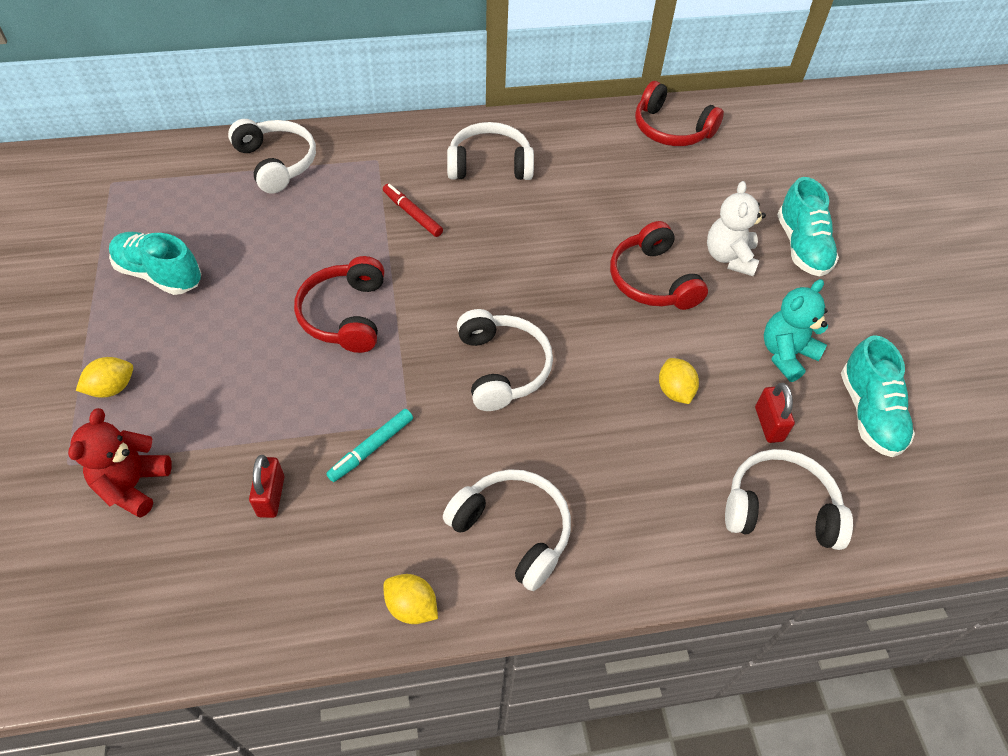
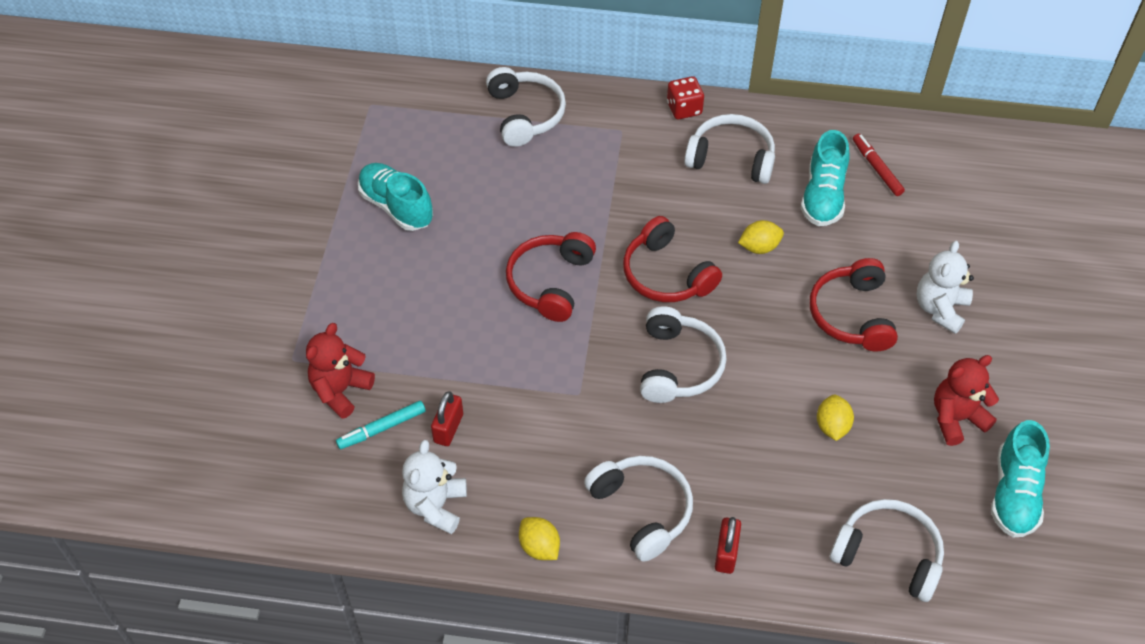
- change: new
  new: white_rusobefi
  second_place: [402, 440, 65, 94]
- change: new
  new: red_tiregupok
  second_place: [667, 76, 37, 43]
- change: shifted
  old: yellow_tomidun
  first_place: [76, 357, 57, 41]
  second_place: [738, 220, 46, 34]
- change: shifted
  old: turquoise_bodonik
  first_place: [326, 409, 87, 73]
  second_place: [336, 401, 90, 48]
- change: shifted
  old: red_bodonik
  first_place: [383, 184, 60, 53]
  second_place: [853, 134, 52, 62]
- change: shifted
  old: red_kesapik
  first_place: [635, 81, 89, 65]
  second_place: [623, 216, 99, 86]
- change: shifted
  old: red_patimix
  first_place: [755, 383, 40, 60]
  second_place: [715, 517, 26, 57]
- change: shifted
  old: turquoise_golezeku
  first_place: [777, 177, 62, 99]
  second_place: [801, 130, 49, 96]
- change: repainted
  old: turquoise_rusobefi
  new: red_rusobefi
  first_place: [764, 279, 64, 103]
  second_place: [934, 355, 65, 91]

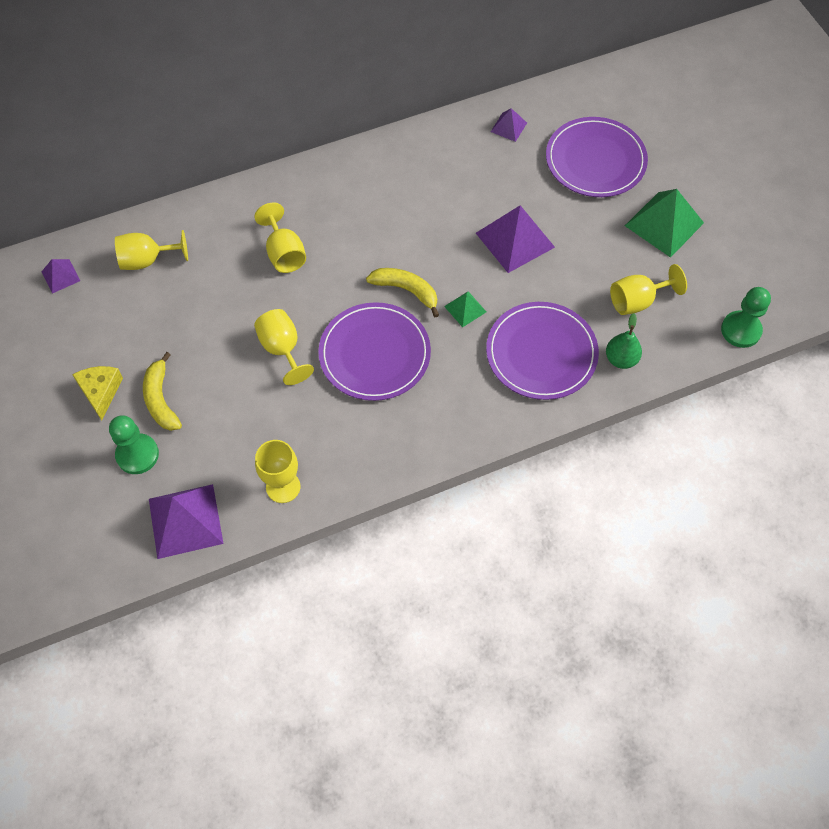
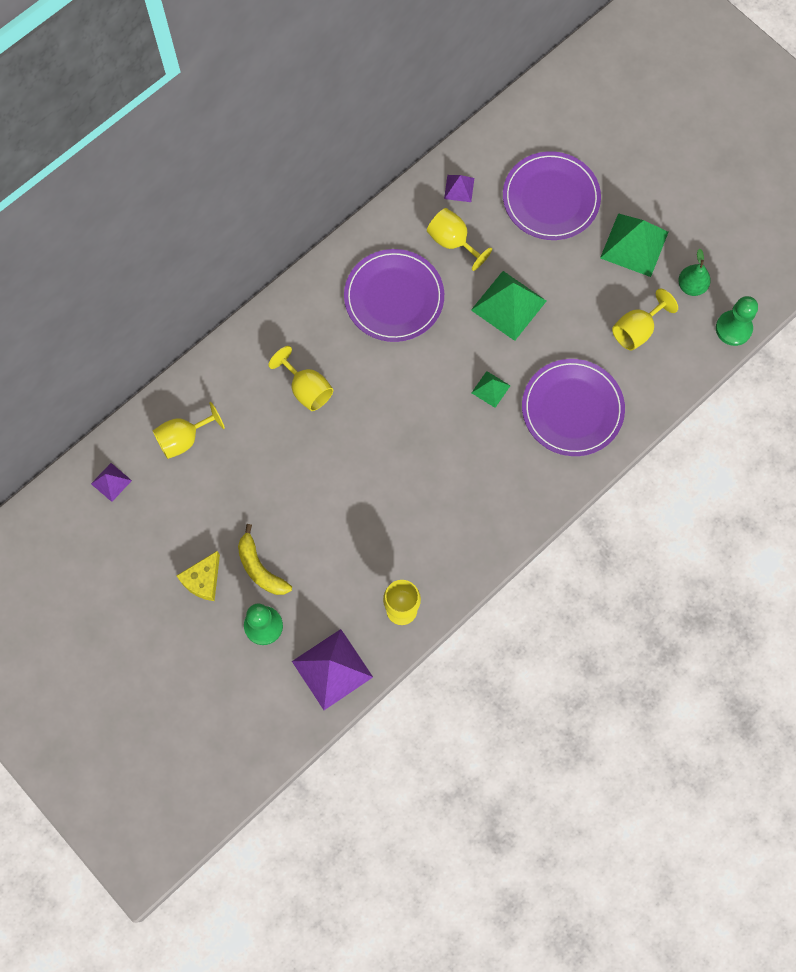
- change: gone
  old: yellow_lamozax
  first_place: [366, 268, 73, 49]
- change: shifted
  old: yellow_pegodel
  first_place: [254, 309, 60, 76]
  second_place: [427, 208, 65, 63]
- change: shifted
  old: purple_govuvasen
  first_place: [318, 302, 113, 99]
  second_place: [344, 249, 100, 93]
- change: shifted
  old: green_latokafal
  first_place: [606, 313, 36, 56]
  second_place: [678, 248, 33, 48]
- change: repainted
  old: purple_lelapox
  new: green_lelapox
  first_place: [476, 205, 79, 68]
  second_place: [471, 271, 75, 70]
- change: rotated
  old: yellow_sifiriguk
  first_place: [72, 366, 51, 54]
  second_place: [177, 551, 43, 50]
  degrees: -120

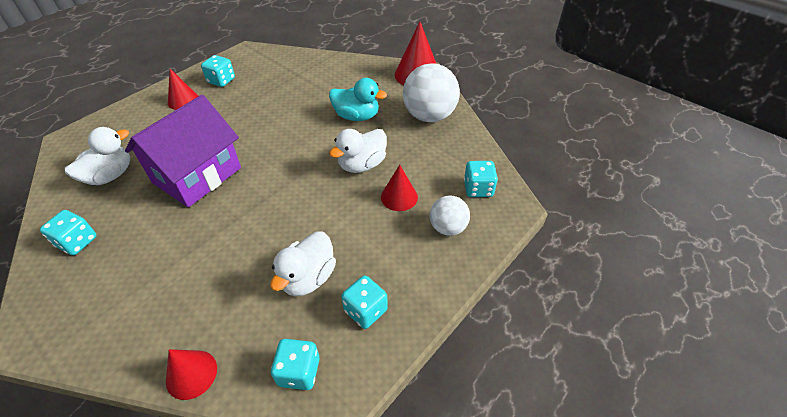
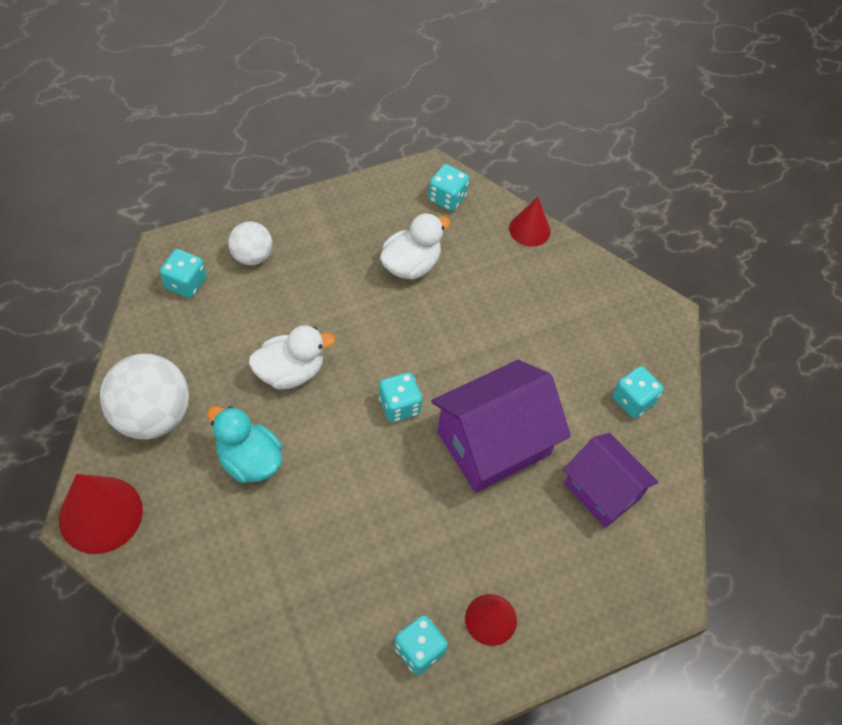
- change: gone
  old: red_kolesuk
  first_place: [381, 165, 37, 46]
- change: shifted
  old: turquoise_tiregupok
  first_place: [341, 275, 47, 54]
  second_place: [379, 372, 43, 50]
- change: swapped
  old: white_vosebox
  new: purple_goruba
  first_place: [65, 127, 65, 58]
  second_place: [563, 433, 95, 95]

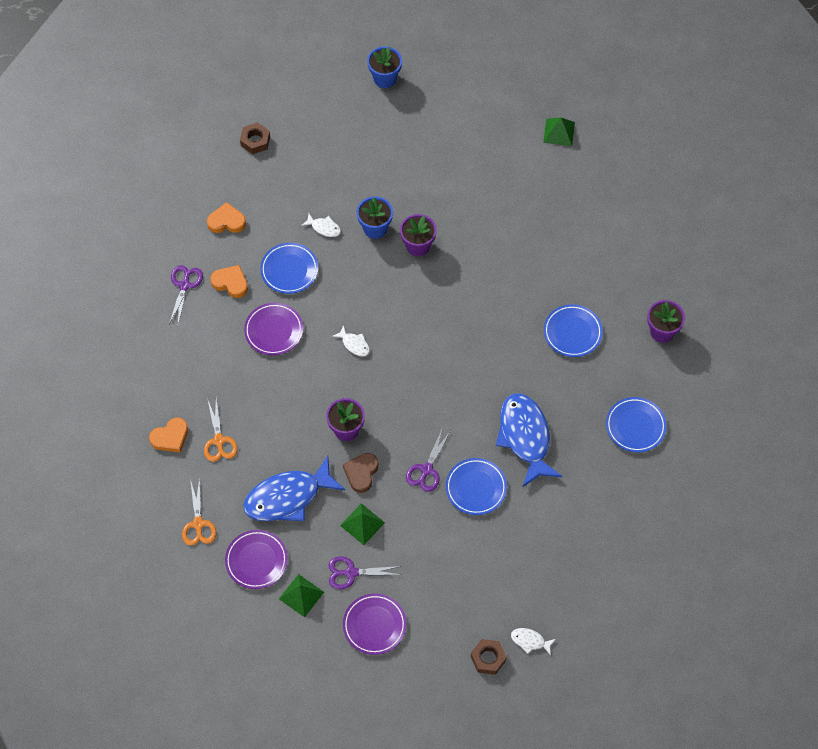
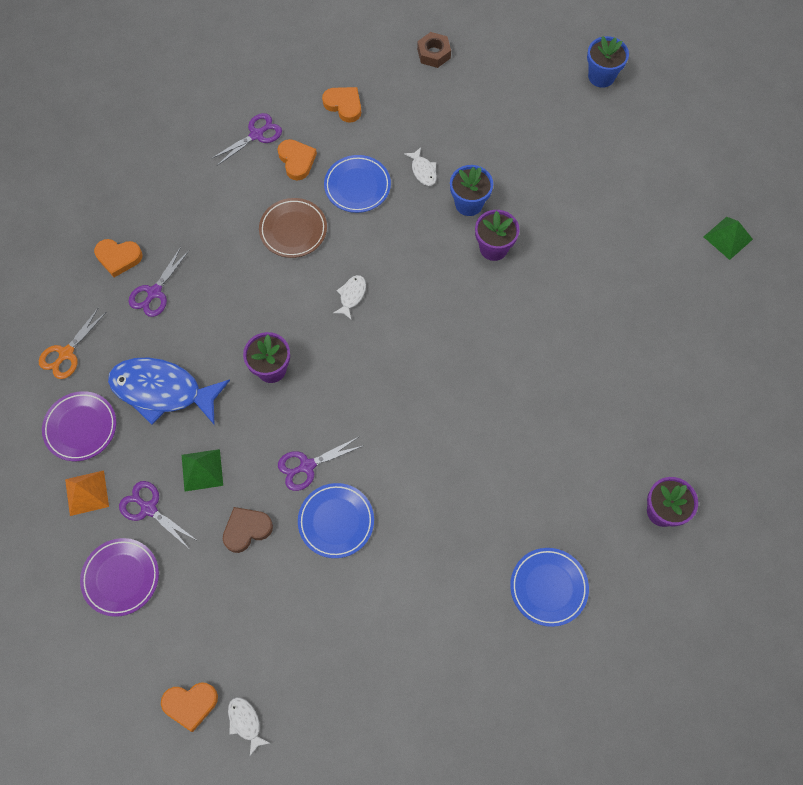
- change: gone
  old: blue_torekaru
  first_place: [496, 393, 66, 94]
- change: gone
  old: blue_govuvasen
  first_place: [544, 304, 59, 53]
- change: shifted
  old: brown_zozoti
  first_place: [343, 453, 36, 40]
  second_place: [223, 507, 50, 46]
- change: swapped
  old: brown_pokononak
  new: orange_zozoti
  first_place: [471, 639, 36, 36]
  second_place: [161, 683, 57, 49]
- change: repainted
  old: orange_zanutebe
  new: purple_zanutebe
  first_place: [204, 398, 34, 64]
  second_place: [129, 247, 60, 70]
- change: repainted
  old: purple_govuvasen
  new: brown_govuvasen
  first_place: [244, 303, 59, 52]
  second_place: [259, 198, 68, 60]
- change: repainted
  old: green_lelapox
  new: orange_lelapox
  first_place: [279, 574, 45, 43]
  second_place: [65, 470, 44, 46]
- change: rotated
  old: white_torekaru
  first_place: [332, 325, 38, 31]
  second_place: [333, 275, 33, 44]
  degrees: -150

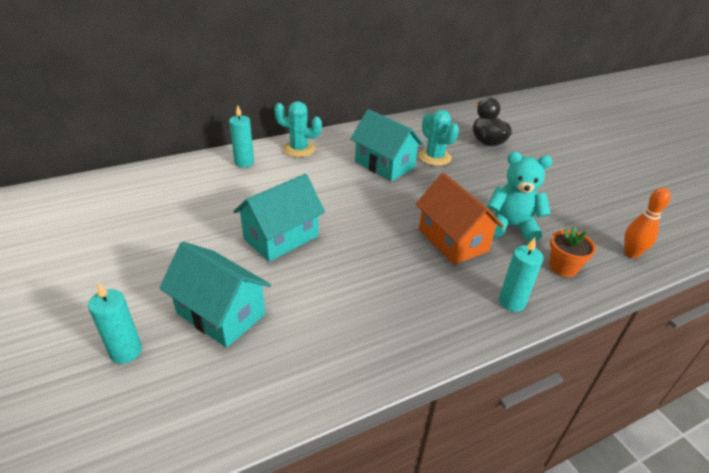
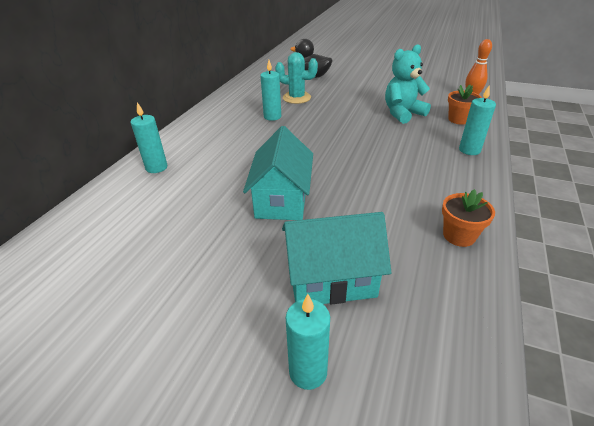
- change: gone
  old: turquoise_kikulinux
  first_place: [274, 101, 48, 56]
- change: gone
  old: orange_goruba
  first_place: [416, 173, 88, 92]
- change: new
  new: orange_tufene
  second_place: [442, 189, 53, 58]
- change: swapped
  old: turquoise_goruba
  new: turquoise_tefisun
  first_place: [350, 109, 74, 72]
  second_place: [260, 60, 21, 61]

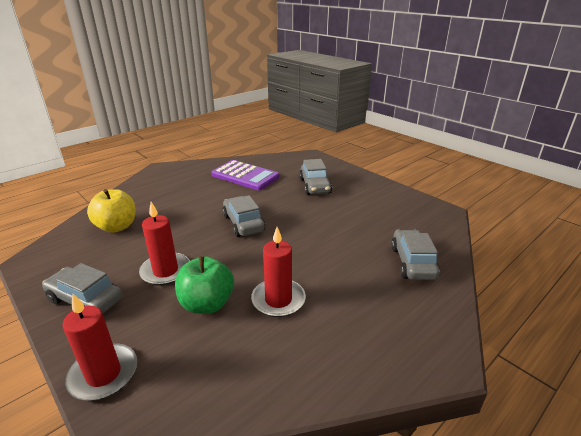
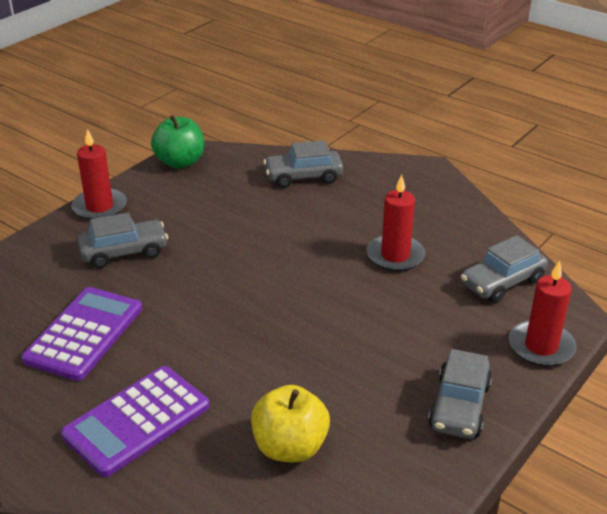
- change: new
  new: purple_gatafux
  second_place: [61, 366, 148, 111]
- change: shifted
  old: red_tefisun
  first_place: [139, 202, 51, 84]
  second_place: [71, 129, 56, 91]
- change: shifted
  old: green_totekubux
  first_place: [175, 256, 59, 58]
  second_place: [151, 115, 53, 53]
- change: shifted
  old: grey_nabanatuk
  first_place: [222, 195, 43, 42]
  second_place: [461, 235, 87, 68]

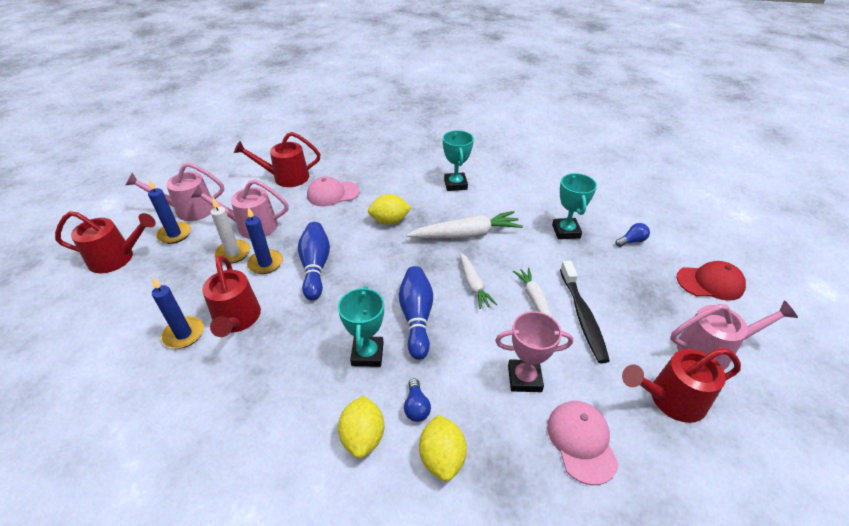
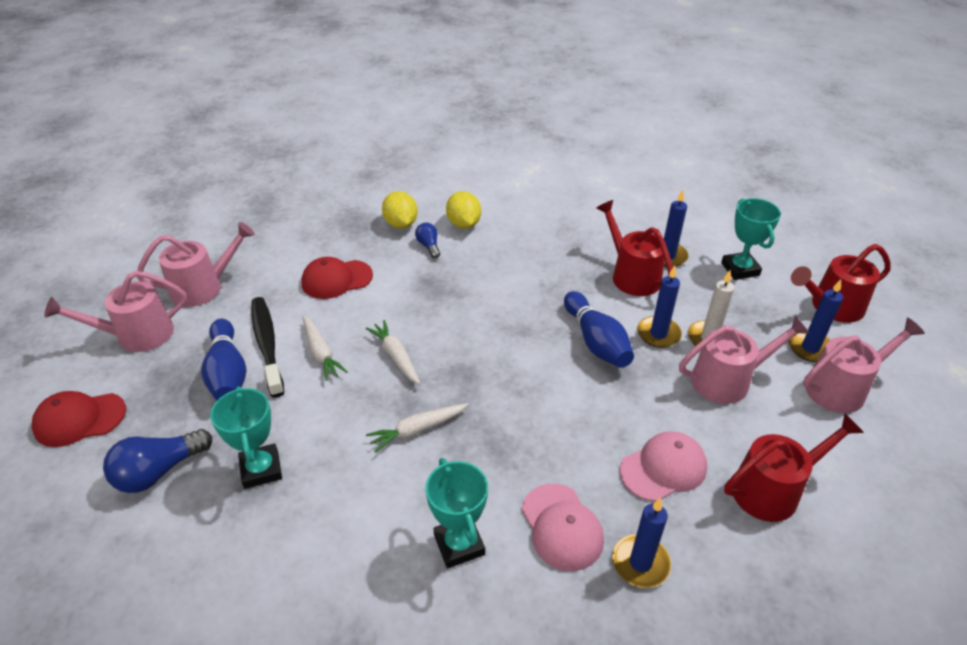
- change: gone
  old: yellow_tomidun
  first_place: [368, 194, 44, 31]
- change: new
  new: blue_tefisun
  second_place: [612, 498, 59, 90]
- change: shifted
  old: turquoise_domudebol
  first_place: [338, 286, 46, 81]
  second_place: [721, 198, 60, 82]
- change: shifted
  old: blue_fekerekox
  first_place: [399, 266, 34, 94]
  second_place: [201, 319, 45, 82]
- change: shifted
  old: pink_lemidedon
  first_place: [547, 401, 72, 84]
  second_place: [522, 483, 82, 88]
- change: swapped
  old: pink_domudebol
  new: red_lemidedon
  first_place: [495, 311, 78, 81]
  second_place: [301, 257, 72, 42]
- change: repainted
  old: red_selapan
  new: pink_selapan
  first_place: [622, 347, 119, 76]
  second_place: [136, 222, 119, 85]
- change: scaled
  old: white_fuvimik
  first_place: [406, 211, 117, 27]
  second_place: [366, 403, 102, 50]
  factor: 0.61
- change: scaled
  old: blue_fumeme
  first_place: [615, 223, 35, 24]
  second_place: [103, 429, 109, 64]
  factor: 1.77

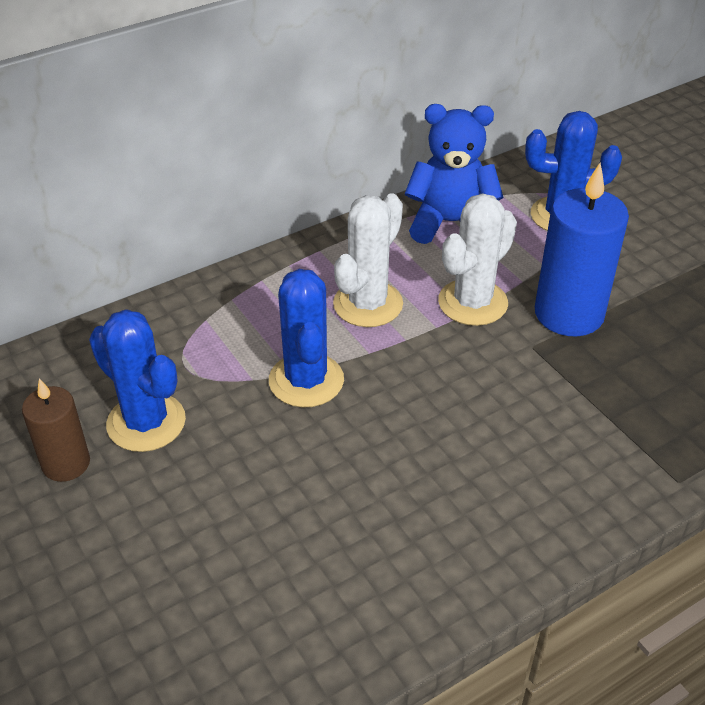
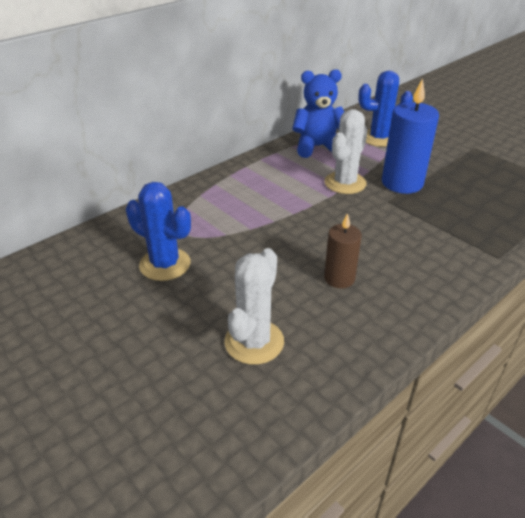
- change: gone
  old: blue_kikulinux
  first_place: [269, 269, 75, 139]
- change: shifted
  old: brown_tefisun
  first_place: [22, 378, 68, 104]
  second_place: [324, 213, 38, 75]
- change: shifted
  old: white_kikulinux
  first_place: [333, 193, 70, 134]
  second_place: [224, 248, 60, 117]

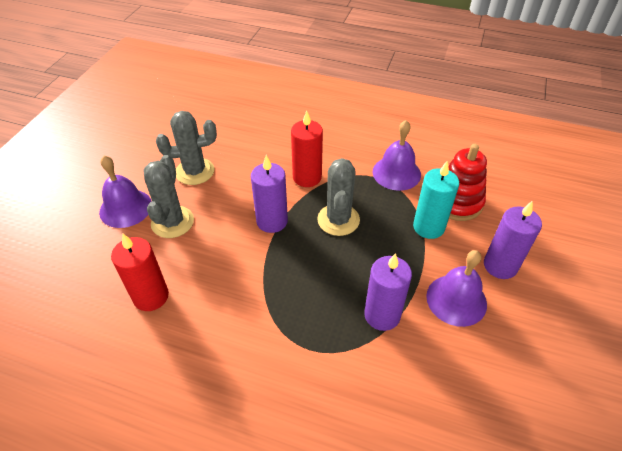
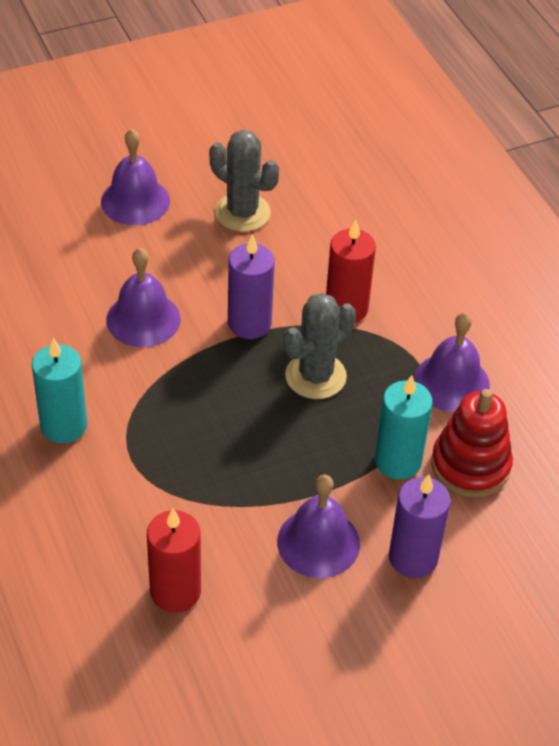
- change: gone
  old: grey_kikulinux
  first_place: [143, 155, 51, 83]
- change: gone
  old: purple_tefisun
  first_place: [364, 253, 48, 78]
- change: new
  new: turquoise_tefisun
  second_place: [32, 338, 55, 105]
- change: new
  new: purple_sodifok
  second_place: [106, 248, 75, 99]
- change: shifted
  old: red_tefisun
  first_place: [111, 233, 58, 78]
  second_place: [147, 509, 54, 103]

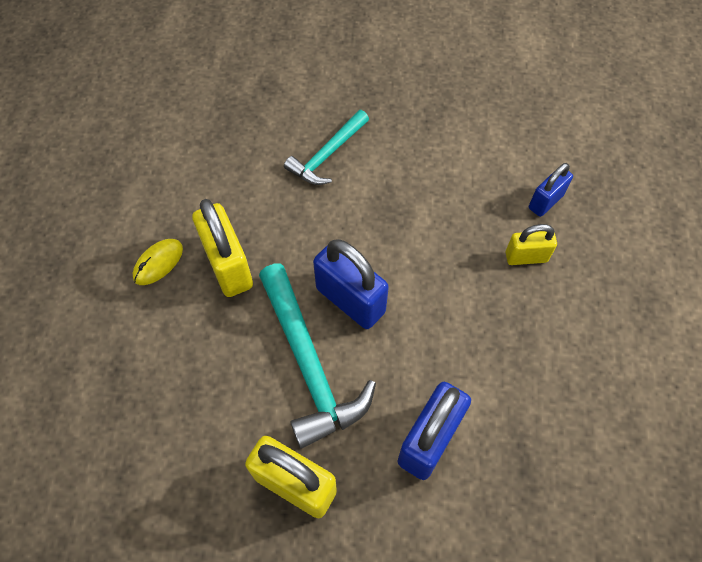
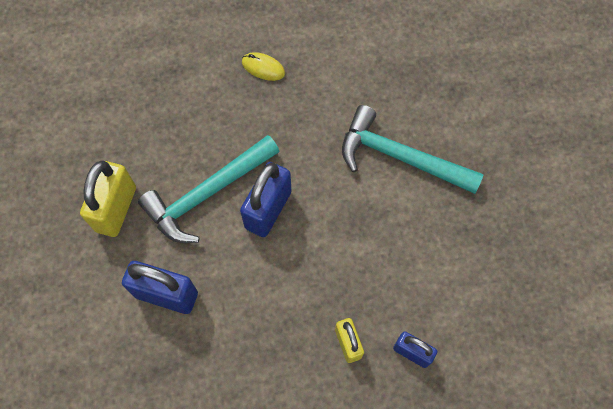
- change: gone
  old: yellow_patimix
  first_place: [192, 199, 61, 98]
- change: scaled
  old: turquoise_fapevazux
  first_place: [284, 110, 85, 75]
  second_place: [342, 105, 142, 89]
  factor: 1.6

